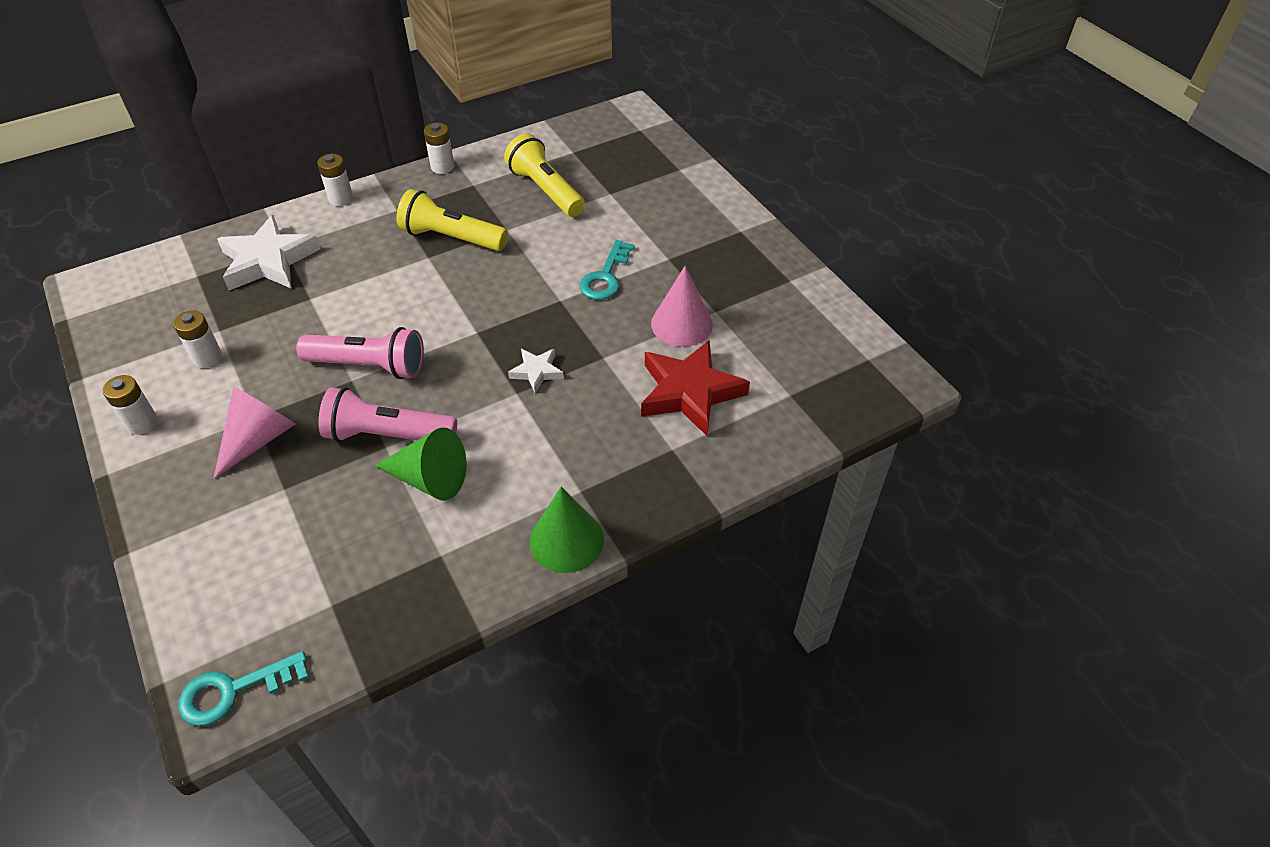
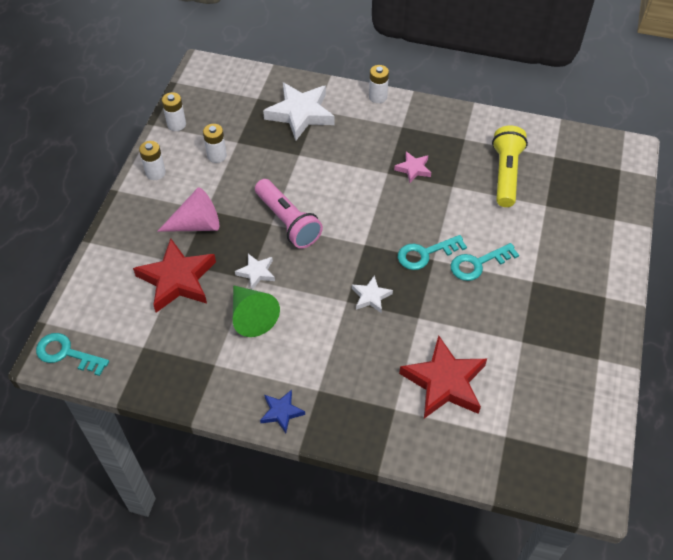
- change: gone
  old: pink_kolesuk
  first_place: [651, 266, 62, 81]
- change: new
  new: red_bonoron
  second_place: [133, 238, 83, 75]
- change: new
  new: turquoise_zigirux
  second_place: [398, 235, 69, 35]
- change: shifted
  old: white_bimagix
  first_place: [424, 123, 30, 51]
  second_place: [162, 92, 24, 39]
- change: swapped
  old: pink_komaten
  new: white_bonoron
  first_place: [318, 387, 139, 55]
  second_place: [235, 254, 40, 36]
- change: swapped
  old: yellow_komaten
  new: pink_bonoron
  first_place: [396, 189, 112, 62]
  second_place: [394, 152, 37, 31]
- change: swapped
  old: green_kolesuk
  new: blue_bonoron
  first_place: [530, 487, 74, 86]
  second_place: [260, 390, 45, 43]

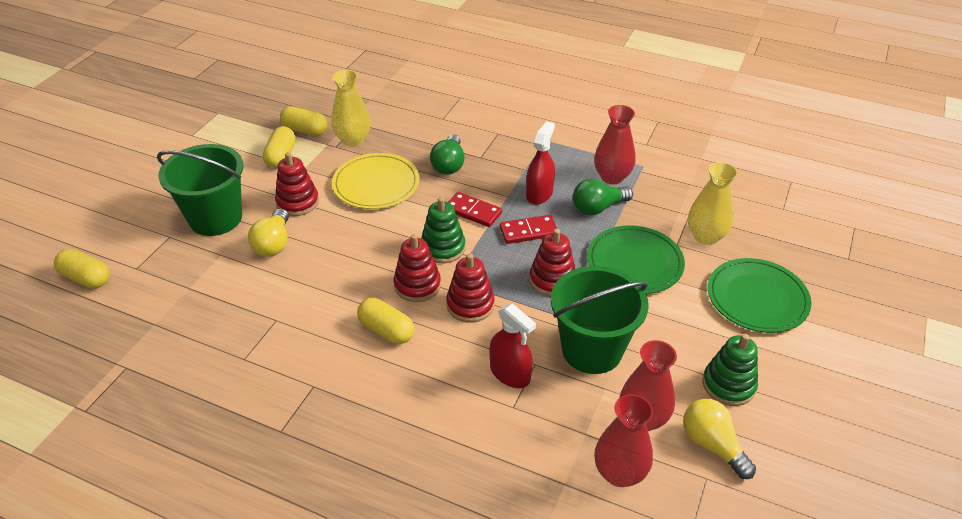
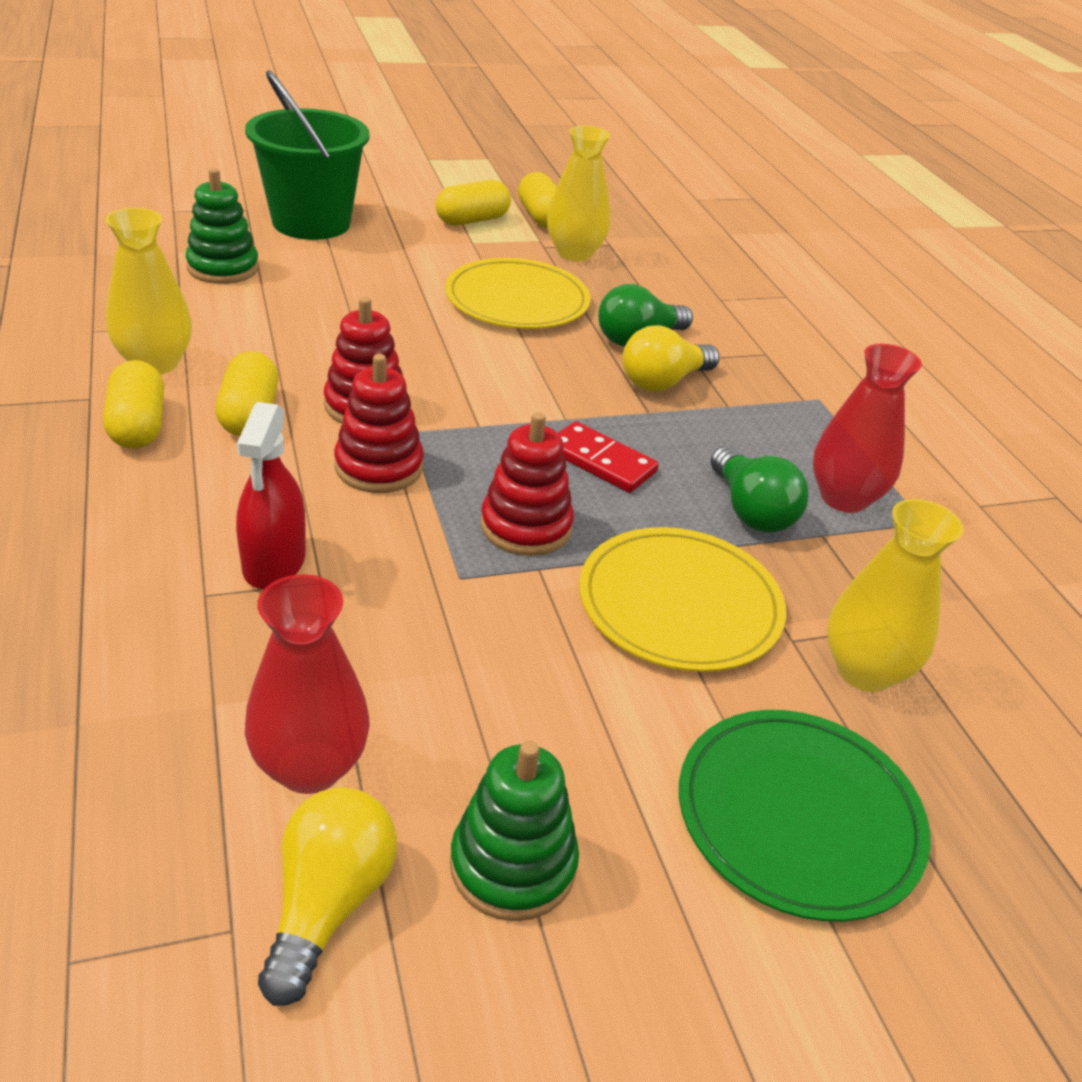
- change: gone
  old: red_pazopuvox
  first_place: [275, 152, 44, 64]
- change: gone
  old: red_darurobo
  first_place: [448, 192, 54, 35]
- change: gone
  old: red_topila
  first_place: [526, 121, 29, 84]
- change: gone
  old: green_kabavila
  first_place: [551, 266, 98, 108]
- change: gone
  old: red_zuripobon
  first_place: [594, 394, 59, 93]
- change: new
  new: yellow_zuripobon
  second_place: [105, 208, 87, 166]
- change: shifted
  old: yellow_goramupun
  first_place: [54, 249, 56, 40]
  second_place: [103, 360, 61, 89]
- change: shifted
  old: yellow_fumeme
  first_place: [248, 209, 41, 48]
  second_place: [622, 325, 98, 66]
- change: shifted
  old: green_pazopuvox
  first_place: [421, 197, 44, 66]
  second_place: [185, 168, 74, 116]
- change: repainted
  old: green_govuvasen
  new: yellow_govuvasen
  first_place: [587, 225, 98, 69]
  second_place: [579, 527, 207, 145]
- change: rotated
  old: green_fumeme
  first_place: [573, 179, 60, 36]
  second_place: [711, 446, 98, 87]
  degrees: -135

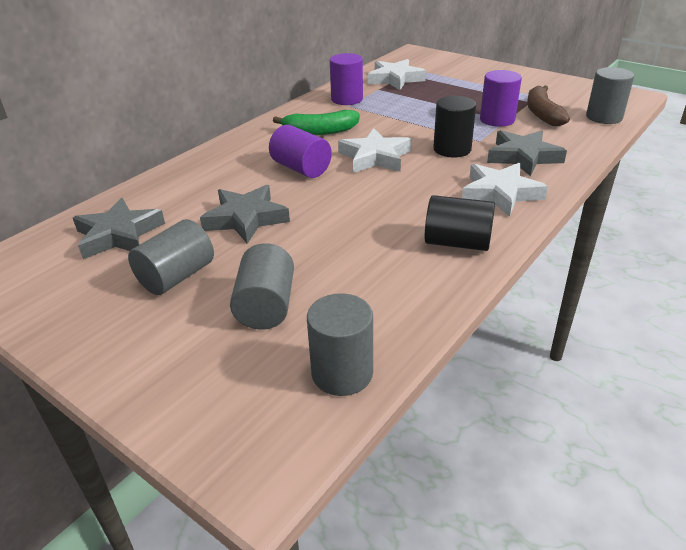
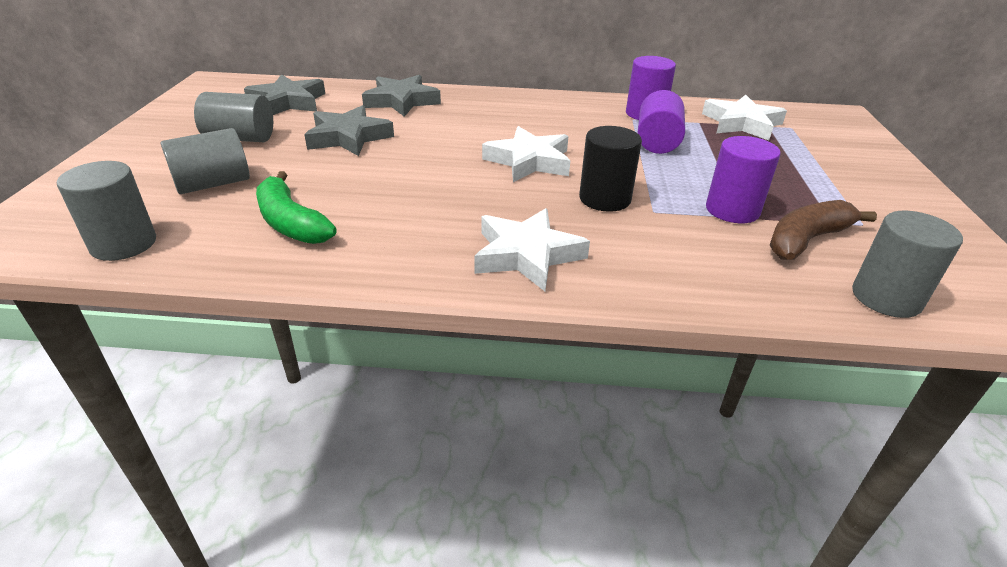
- change: gone
  old: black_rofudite
  first_place: [425, 195, 70, 56]
- change: shifted
  old: purple_rofudite
  first_place: [269, 125, 63, 53]
  second_place: [638, 90, 47, 64]
- change: shifted
  old: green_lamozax
  first_place: [273, 110, 87, 25]
  second_place: [256, 171, 81, 73]
- change: shifted
  old: grey_bonoron
  first_place: [487, 130, 80, 46]
  second_place: [362, 75, 79, 42]

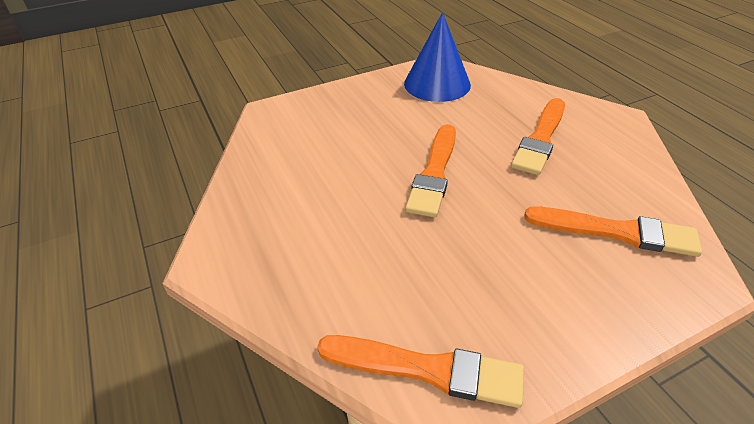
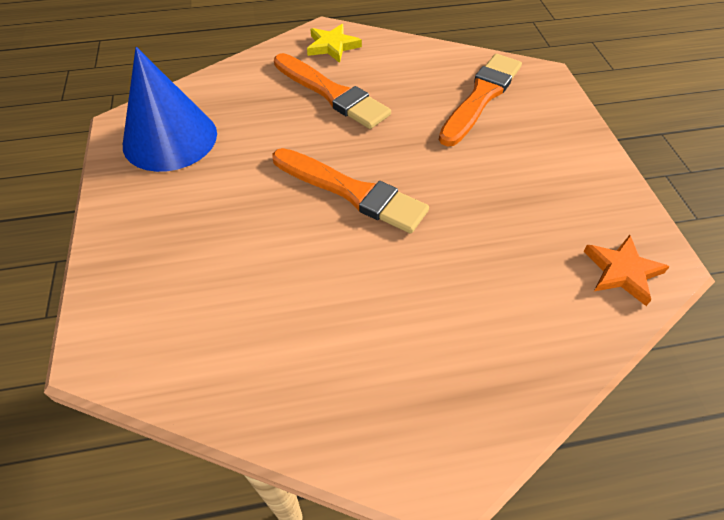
- change: new
  new: yellow_bonoron
  second_place: [307, 24, 55, 39]
- change: swapped
  old: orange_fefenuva
  new: orange_bonoron
  first_place: [317, 335, 207, 73]
  second_place: [583, 235, 87, 71]

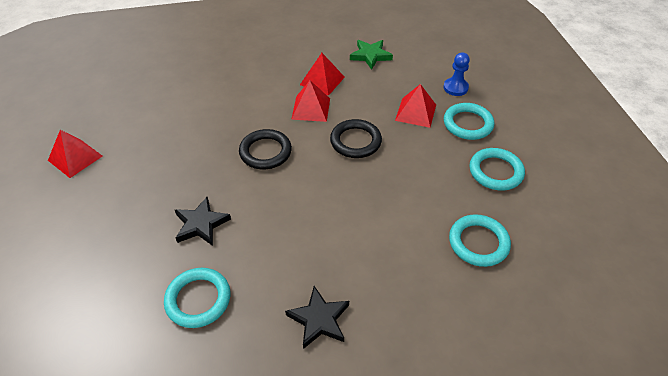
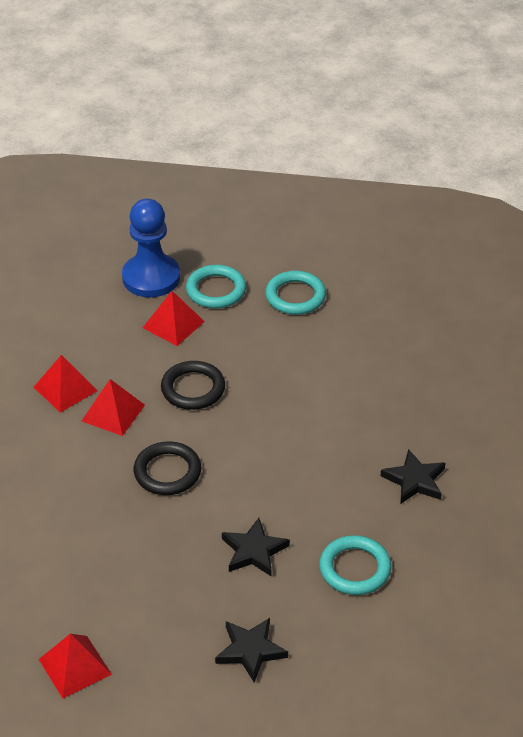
- change: gone
  old: green_bonoron
  first_place: [350, 40, 43, 30]
- change: gone
  old: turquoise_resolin
  first_place: [449, 214, 62, 53]
- change: new
  new: black_bonoron
  second_place: [215, 618, 73, 65]
- change: scaled
  old: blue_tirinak
  first_place: [443, 53, 27, 43]
  second_place: [122, 199, 58, 98]
  factor: 1.84

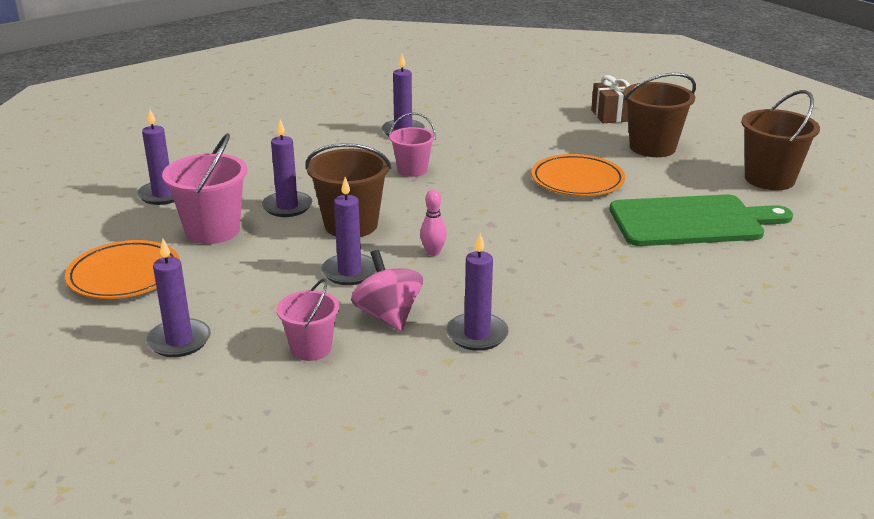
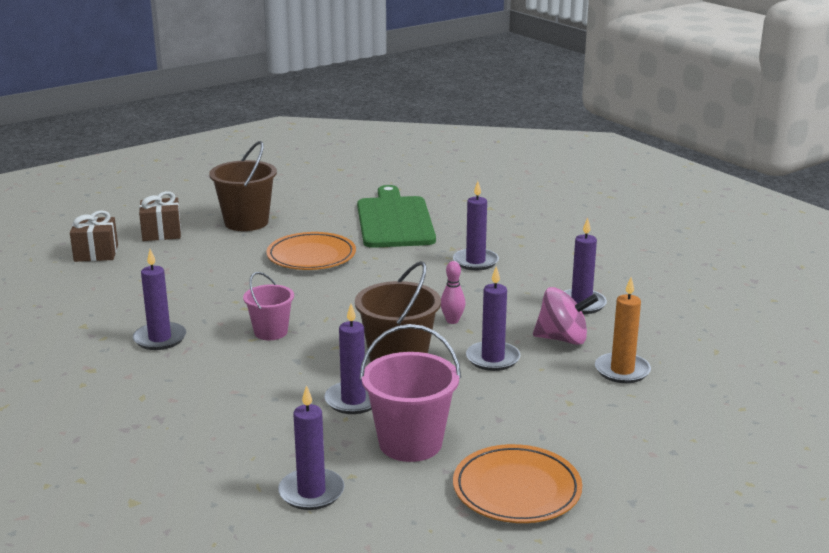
- change: gone
  old: brown_kabavila
  first_place: [741, 90, 79, 100]
- change: new
  new: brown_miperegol
  second_place: [70, 210, 48, 52]
- change: shifted
  old: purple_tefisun
  first_place: [146, 239, 65, 118]
  second_place: [453, 181, 46, 89]
- change: swapped
  old: pink_kabavila
  new: orange_tefisun
  first_place: [277, 278, 62, 83]
  second_place: [595, 277, 56, 106]
- change: rotated
  old: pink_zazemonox
  first_place: [351, 250, 72, 82]
  second_place: [533, 287, 65, 58]
  degrees: -150

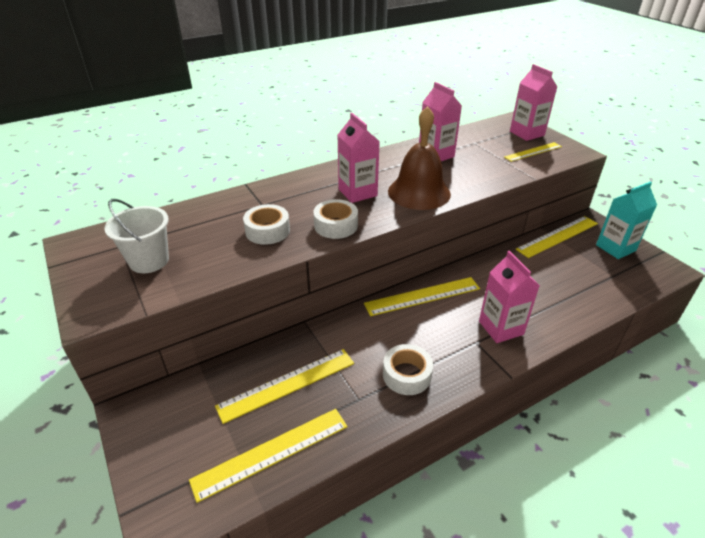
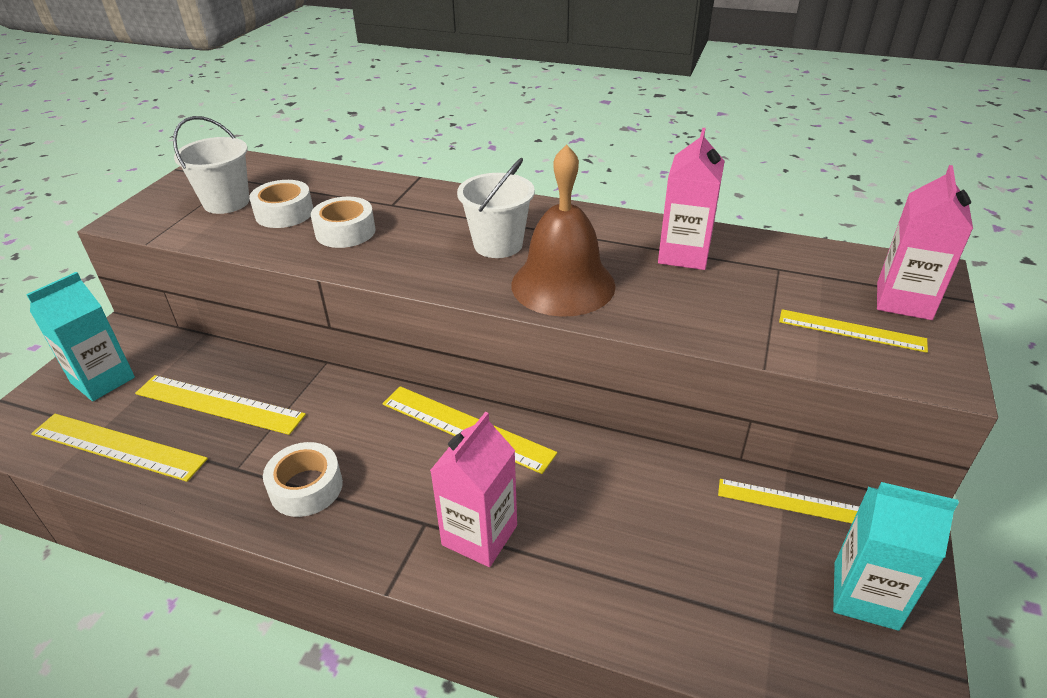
- change: new
  new: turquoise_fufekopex
  second_place: [26, 272, 109, 129]
- change: shifted
  old: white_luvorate
  first_place: [313, 199, 45, 40]
  second_place: [249, 180, 64, 48]
- change: swapped
  old: pink_fufekopex
  new: white_kabavila
  first_place: [338, 113, 42, 90]
  second_place: [457, 158, 78, 100]
- change: scaled
  old: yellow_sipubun
  first_place: [516, 216, 82, 42]
  second_place: [718, 479, 141, 44]
  factor: 0.66

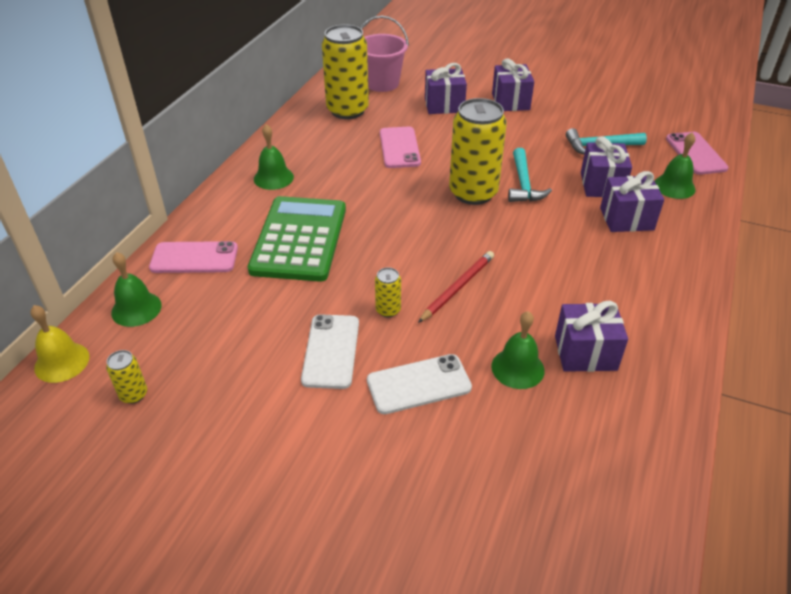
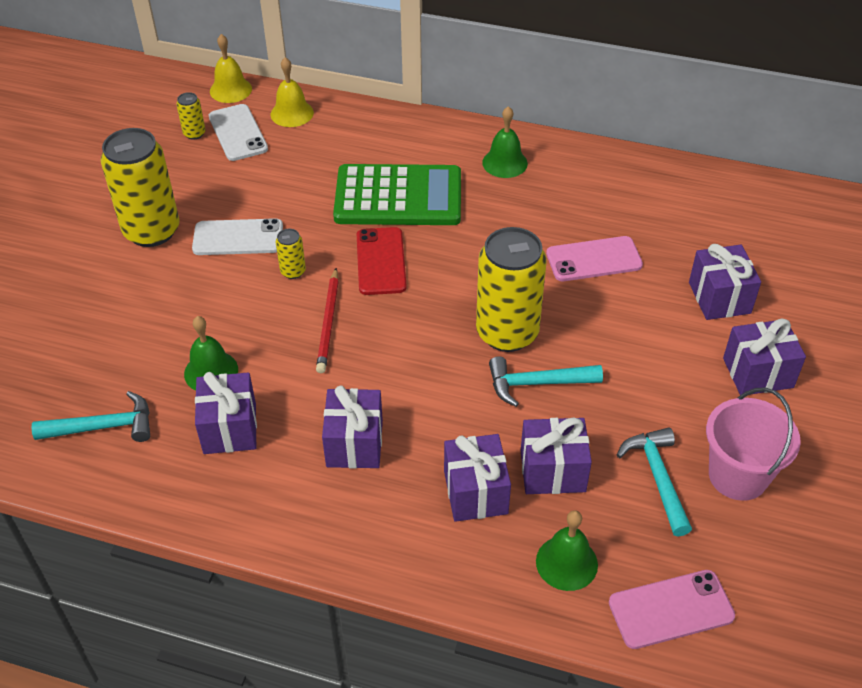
- change: gone
  old: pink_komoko
  first_place: [149, 241, 89, 32]
- change: new
  new: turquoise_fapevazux
  second_place: [31, 391, 119, 51]
- change: new
  new: purple_miperegol
  second_place: [322, 385, 61, 83]
- change: new
  new: red_komoko
  second_place: [357, 227, 50, 68]
- change: shifted
  old: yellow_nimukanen
  first_place: [322, 24, 47, 95]
  second_place: [101, 128, 79, 119]
- change: shifted
  old: pink_kabavila
  first_place: [360, 16, 49, 76]
  second_place: [706, 387, 95, 114]
- change: shifted
  old: white_komoko
  first_place: [367, 354, 105, 60]
  second_place: [209, 104, 59, 57]
- change: repainted
  old: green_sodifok
  new: yellow_sodifok
  first_place: [111, 252, 51, 75]
  second_place: [271, 57, 43, 70]
- change: rotated
  old: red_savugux
  first_place: [418, 251, 76, 72]
  second_place: [316, 268, 23, 105]
  degrees: 60

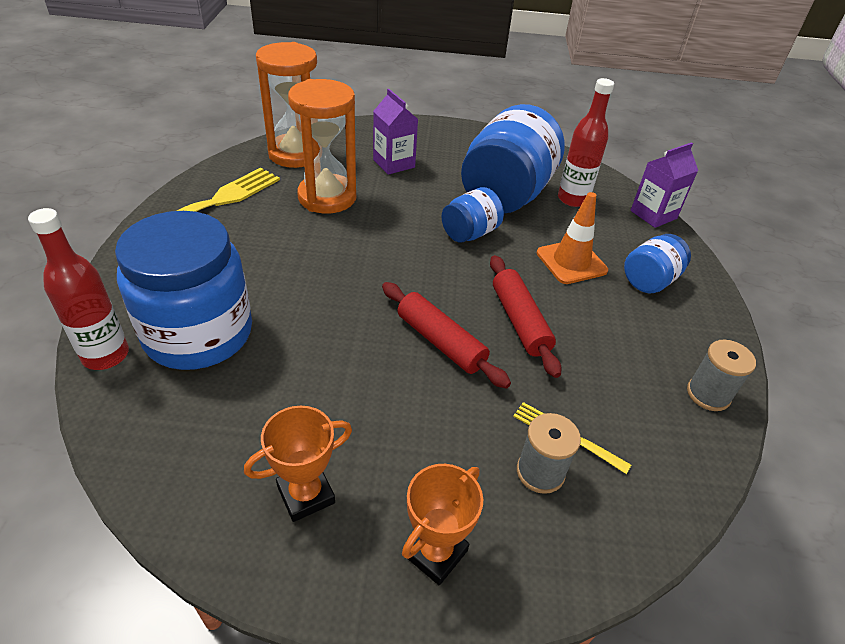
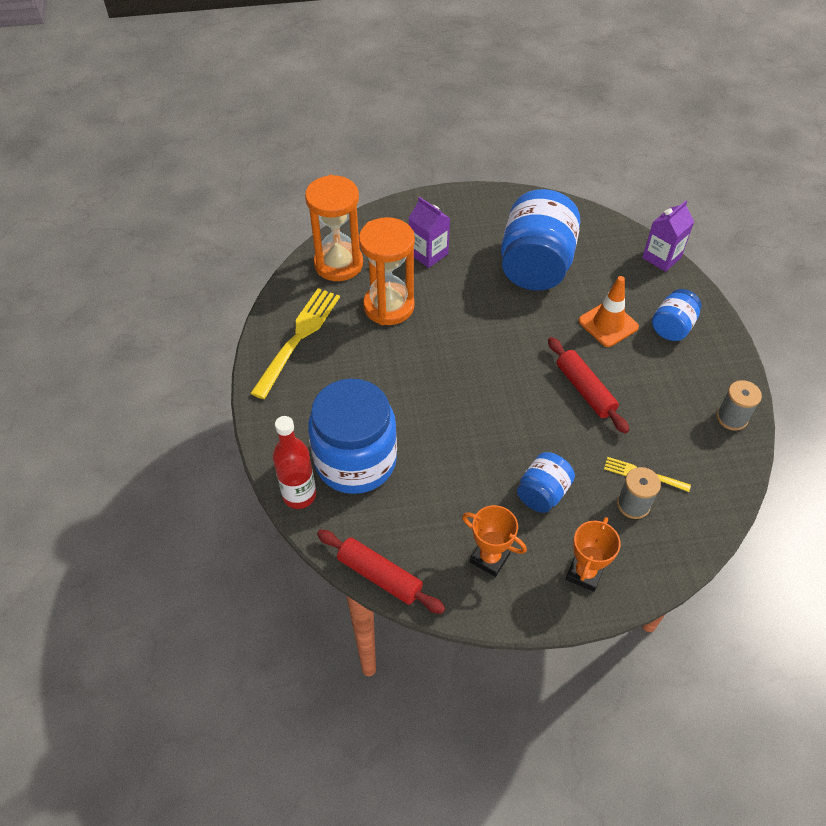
- change: gone
  old: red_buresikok
  first_place: [558, 78, 56, 129]
- change: shifted
  old: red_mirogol
  first_place: [382, 282, 129, 107]
  second_place: [317, 530, 128, 84]
- change: shifted
  old: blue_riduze
  first_place: [441, 187, 63, 56]
  second_place: [517, 452, 58, 61]
- change: rotated
  old: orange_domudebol
  first_place: [244, 406, 108, 116]
  second_place: [462, 505, 65, 72]
  degrees: 75

